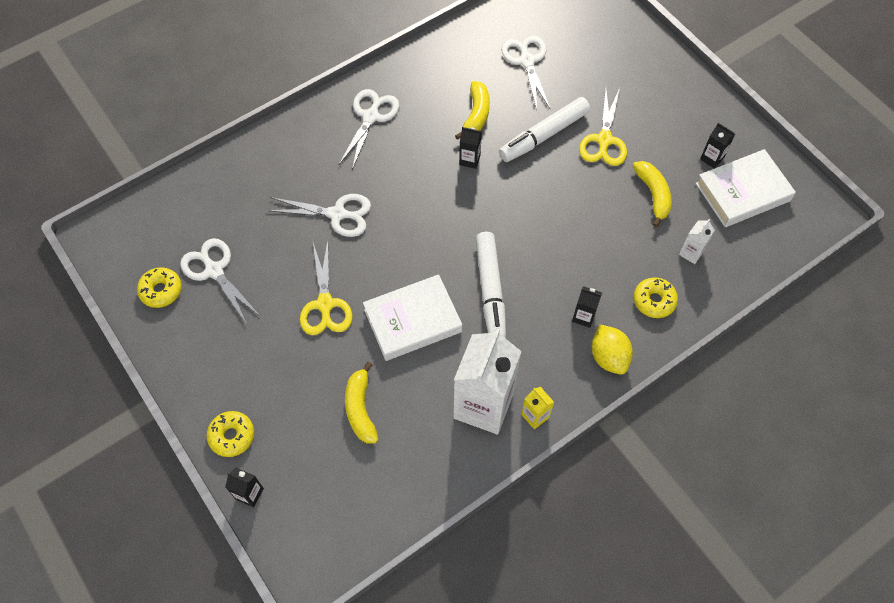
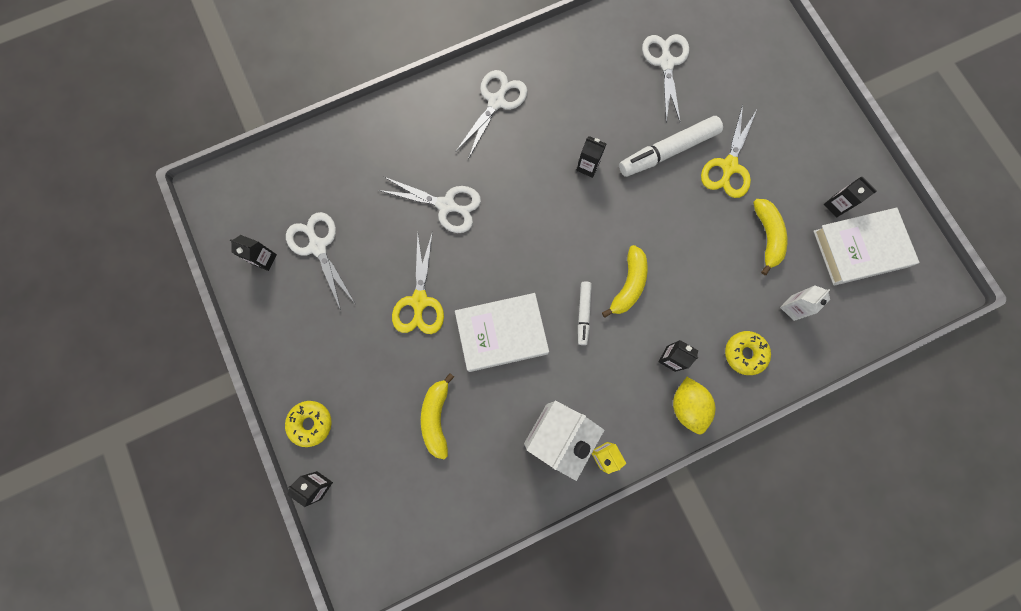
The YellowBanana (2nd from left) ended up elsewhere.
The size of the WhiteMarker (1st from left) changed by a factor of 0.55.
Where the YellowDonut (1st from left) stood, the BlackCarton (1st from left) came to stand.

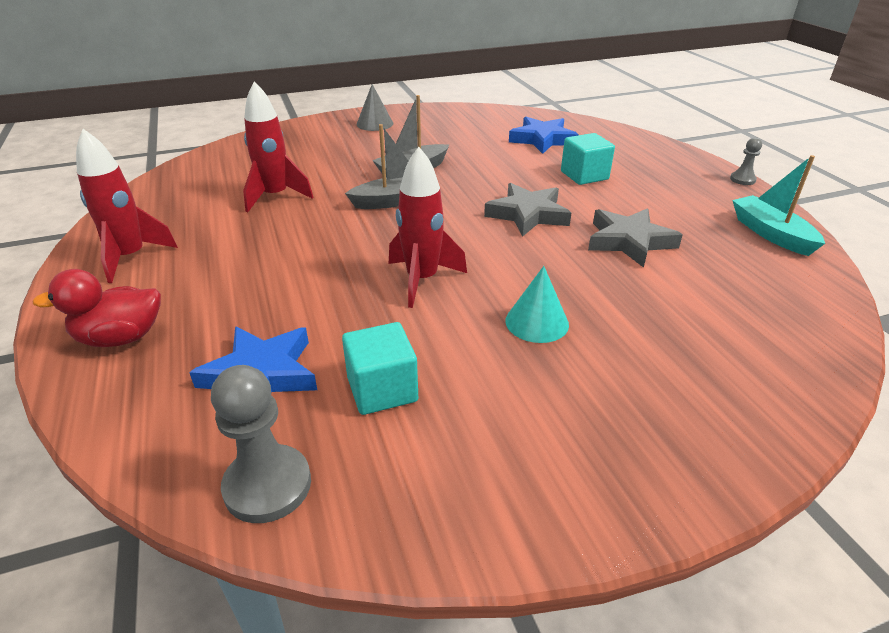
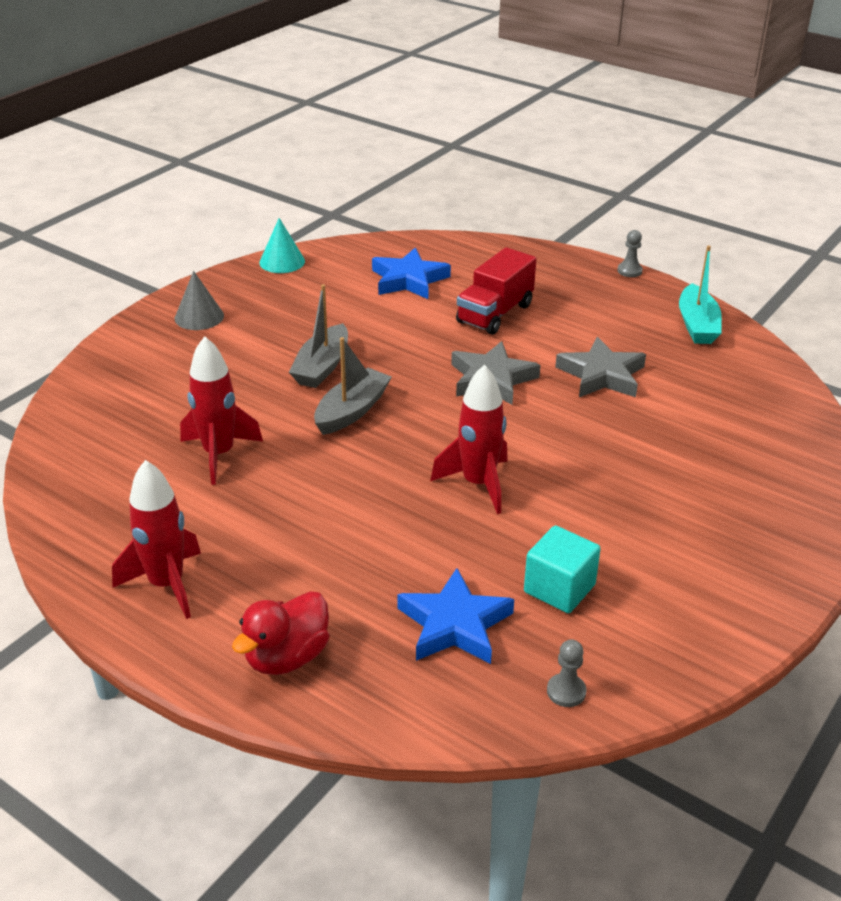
Where the TurquoiseCube (2nd from left) stood, the RedTruck came to stand.
The TurquoiseBoat ended up facing another way, 120 degrees counterclockwise from before.
The TurquoiseCone ended up elsewhere.
The size of the GreyPawn (1st from left) changed by a factor of 0.53.

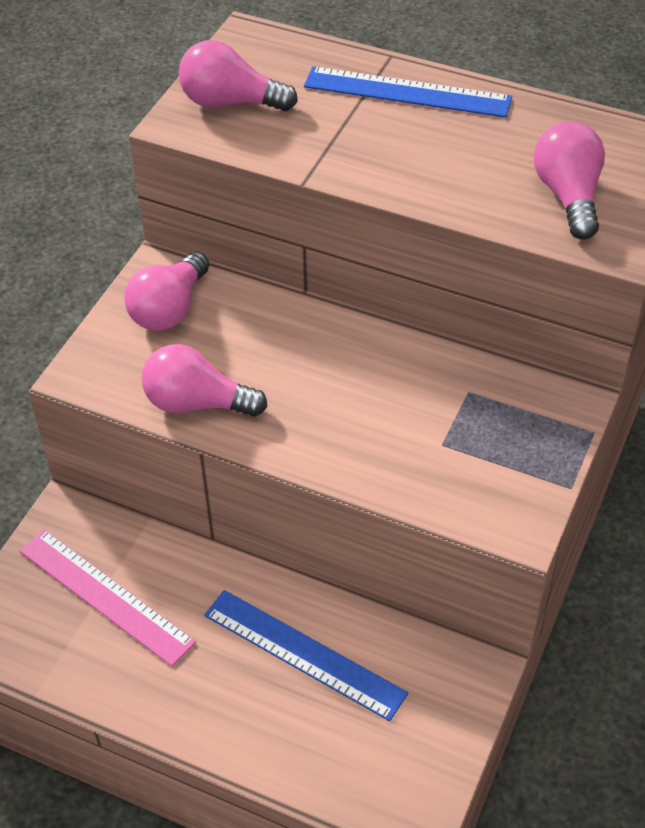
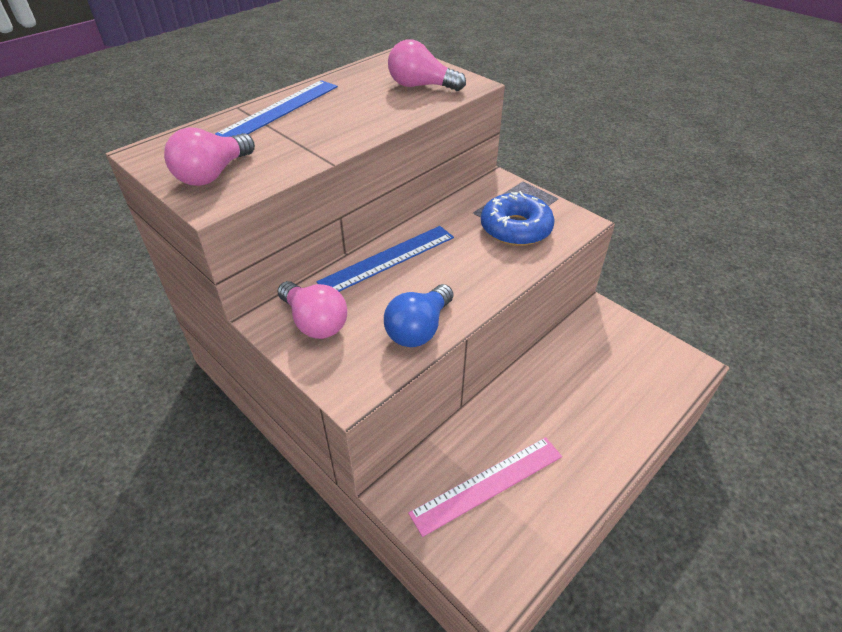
What was the PinkLightBulb (2nd from left) turned into the BlueLightBulb.
The BlueRuler (1st from left in the first image) ended up elsewhere.
The second view gained the BlueDonut.

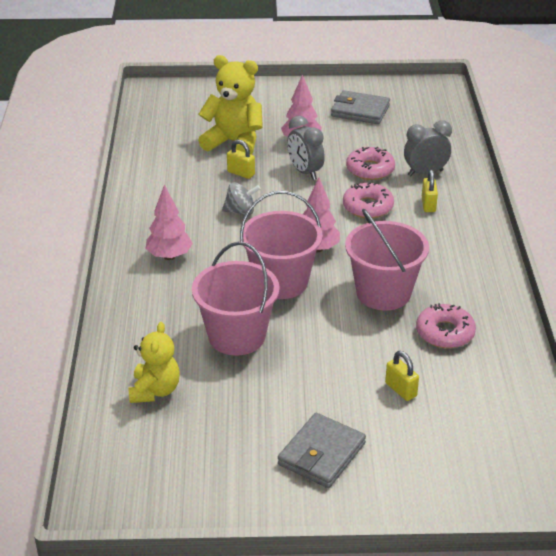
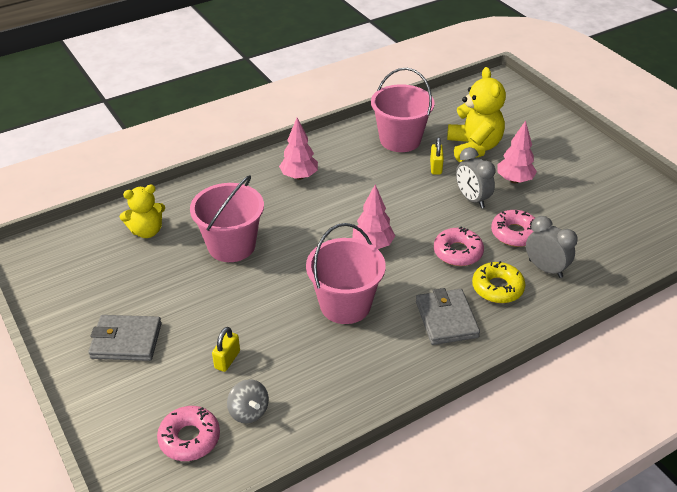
The GreyWallet (2nd from left) ended up elsewhere.
The GreyClock (1st from left) ended up facing another way, 60 degrees counterclockwise from before.
Where the YellowPadlock (3rd from left) stood, the YellowDonut came to stand.
The GreySpinningTop ended up elsewhere.
The PinkBucket (2nd from left in the first image) ended up elsewhere.
The PinkDonut (3rd from left in the first image) ended up elsewhere.

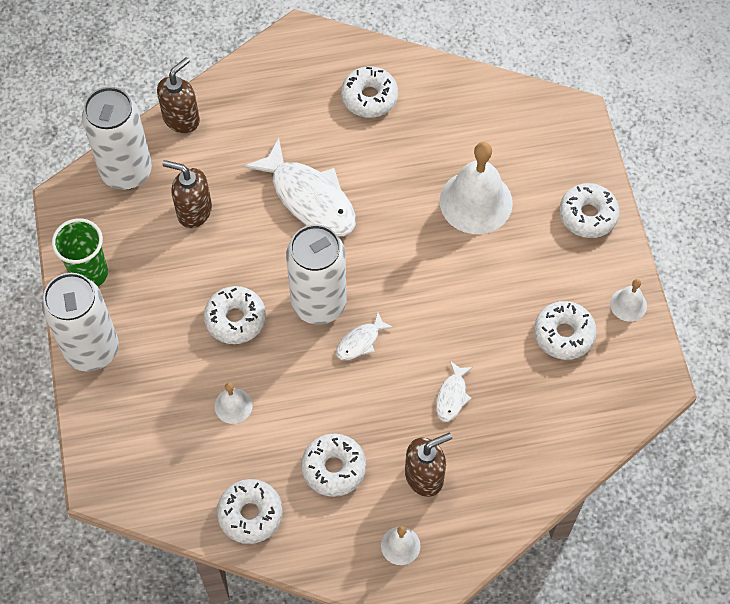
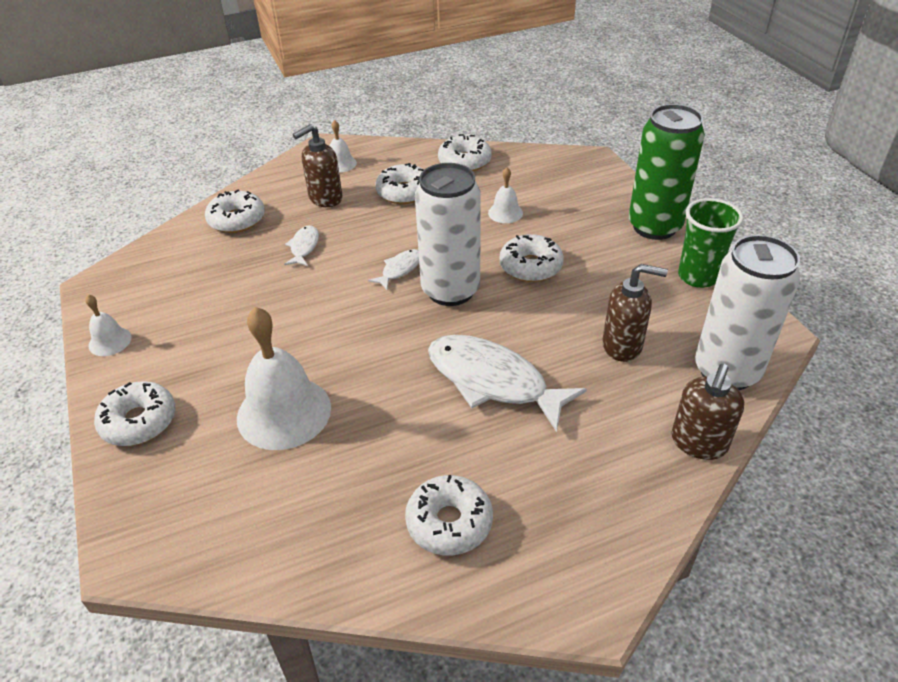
What was the WhiteCan (1st from left) turned into the GreenCan.
The WhiteDonut (5th from left in the first image) ended up elsewhere.

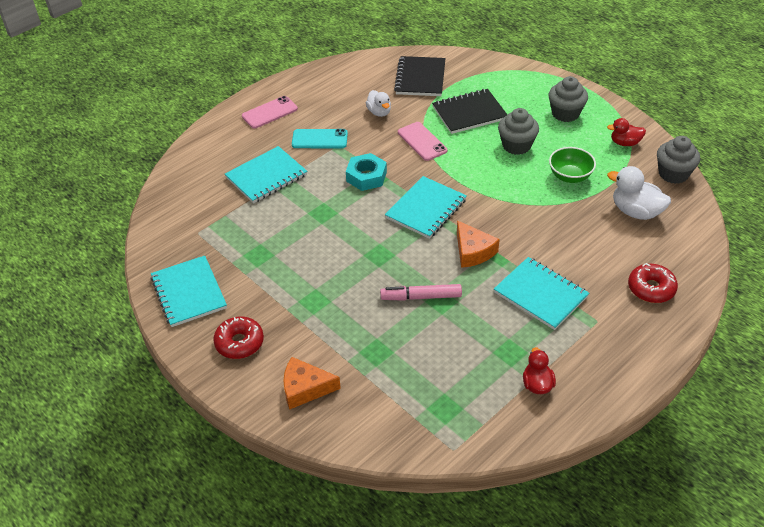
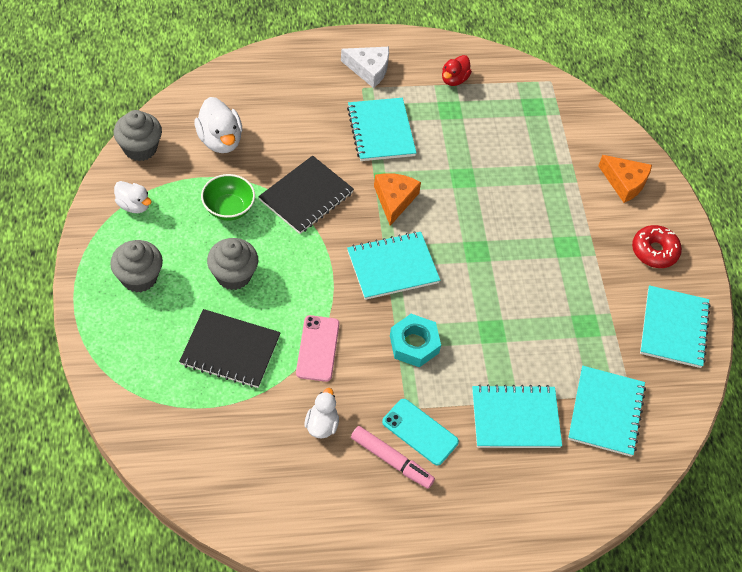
The BlackNotebook (1st from left in the first image) ended up elsewhere.
The second view lost the PinkPhone (1st from left).
What was the RedDuck (2nd from left) turned into the WhiteDuck (1st from left).
The second view lost the RedDonut (2nd from left).
The PinkMarker ended up elsewhere.
The second view gained the WhiteCheese.
The second view gained the TurquoiseNotebook (4th from left).

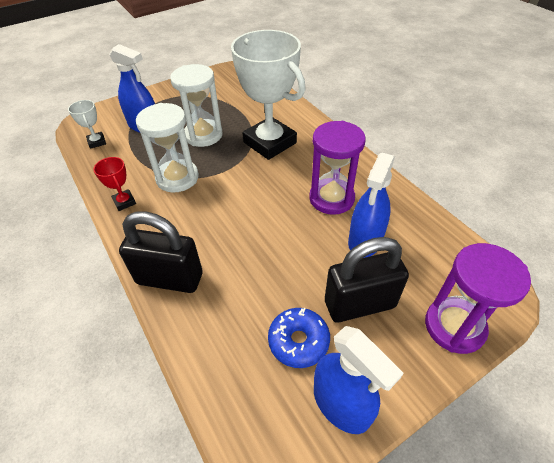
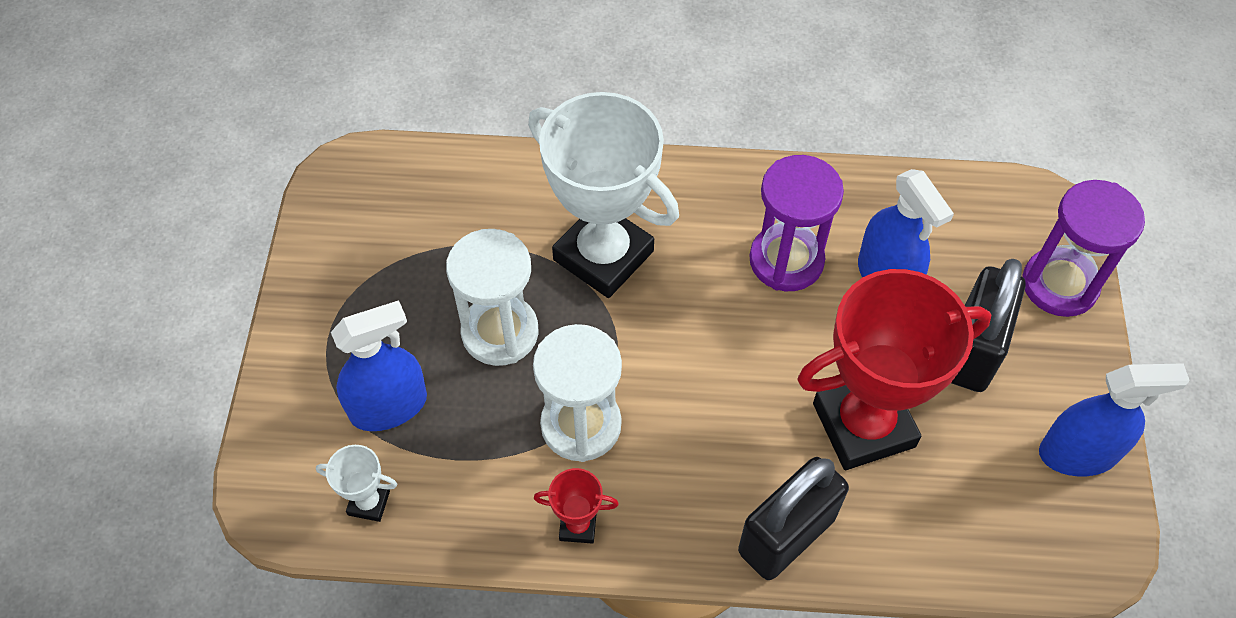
The WhiteTrophy (2nd from left) ended up facing another way, 45 degrees clockwise from before.
The second view lost the BlueDonut.
The second view gained the RedTrophy (2nd from left).

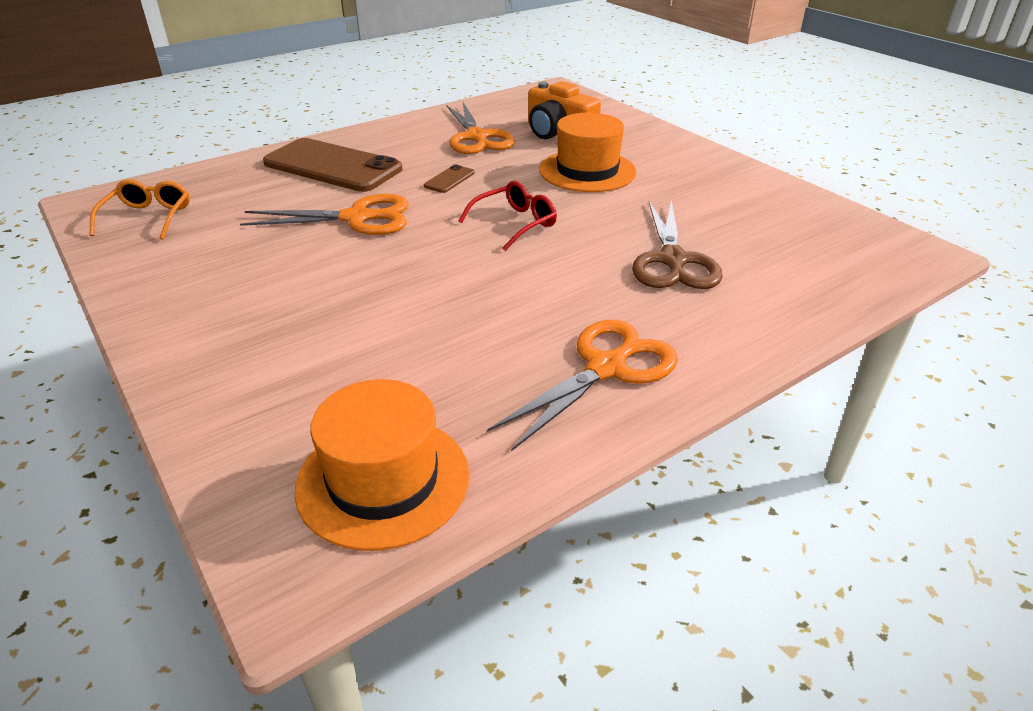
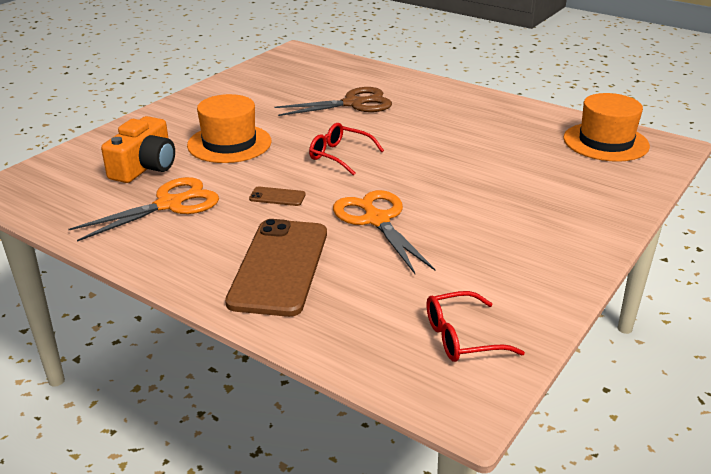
What was the OrangeGlasses turned into the RedGlasses (2nd from left).
The second view lost the OrangeScissors (3rd from left).

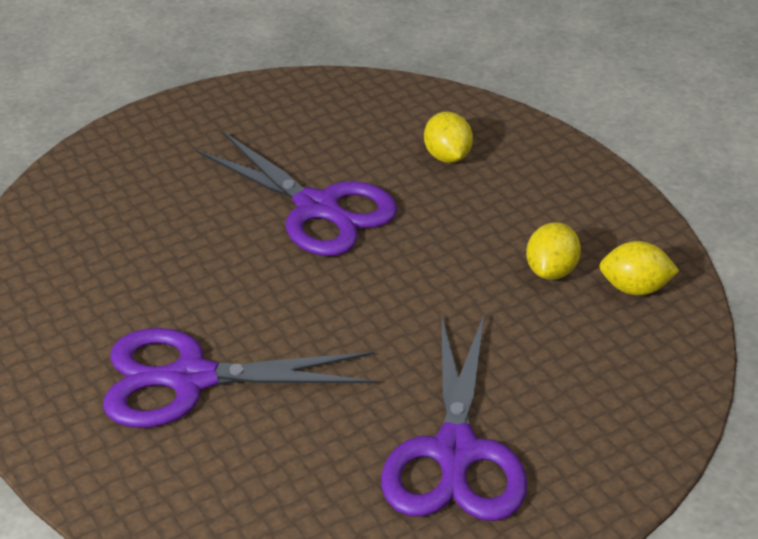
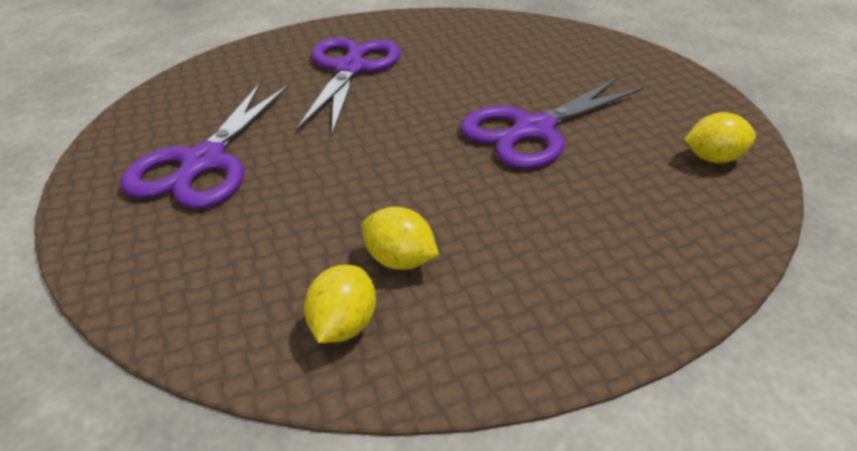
The YellowLemon (1st from left in the first image) ended up elsewhere.
The PurpleScissors (3rd from left in the first image) ended up facing another way, 90 degrees counterclockwise from before.

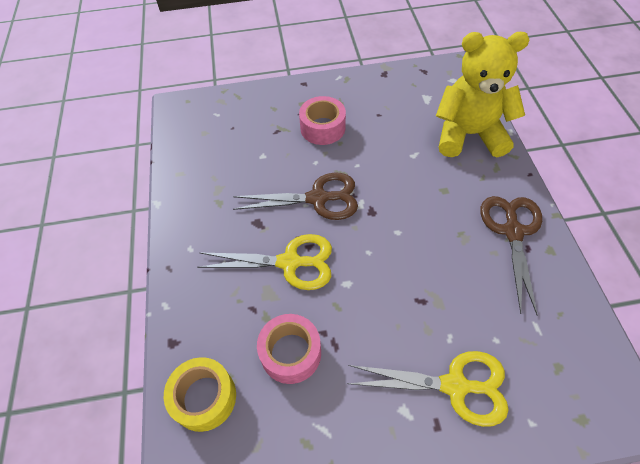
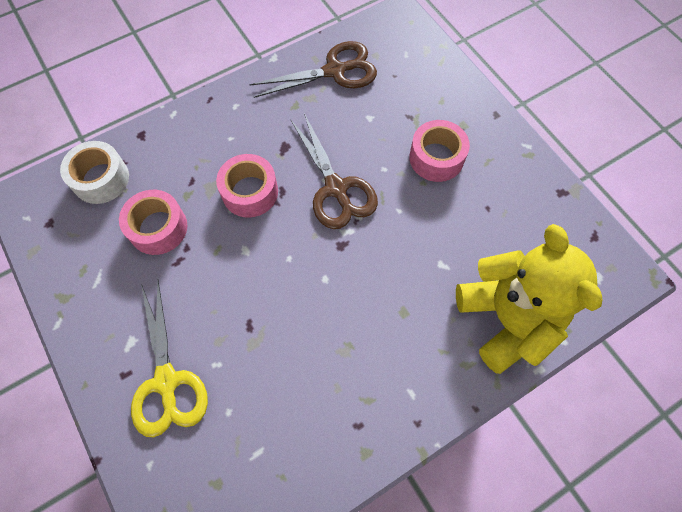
The BrownScissors (2nd from left in the first image) ended up elsewhere.
Where the YellowScissors (1st from left) stood, the PinkTape (2nd from left) came to stand.
What was the YellowTape turned into the WhiteTape.

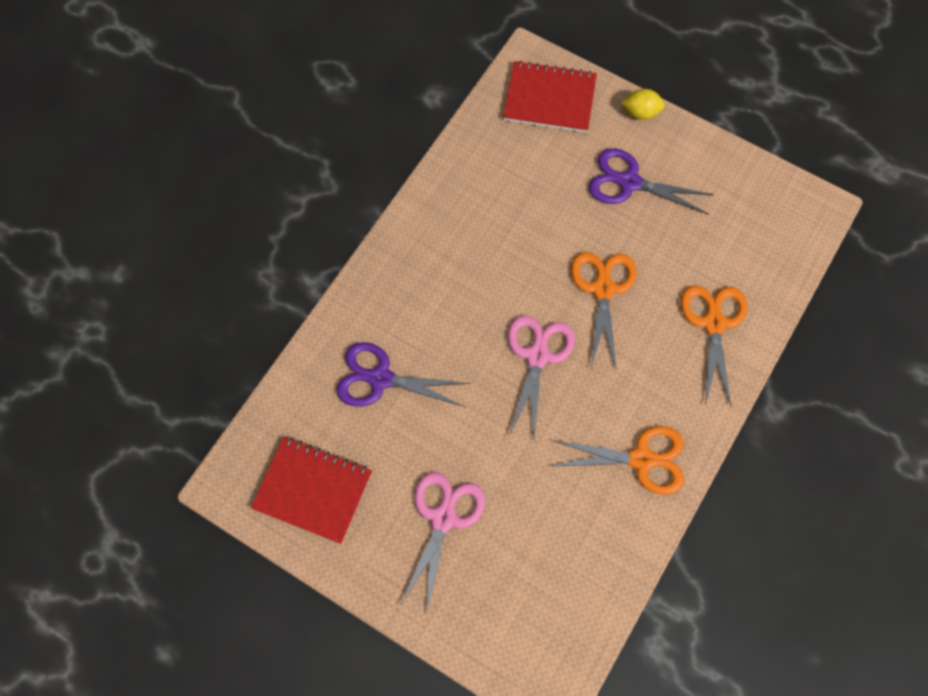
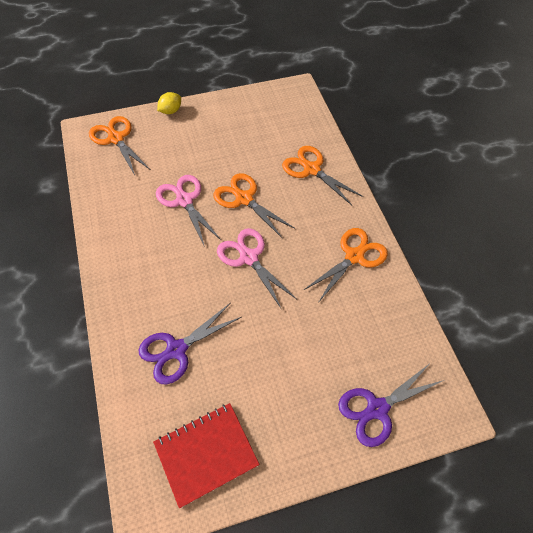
Where the RedNotebook (2nd from left) stood, the OrangeScissors (1st from left) came to stand.
The PurpleScissors (2nd from left) ended up elsewhere.
The PinkScissors (1st from left) ended up elsewhere.

